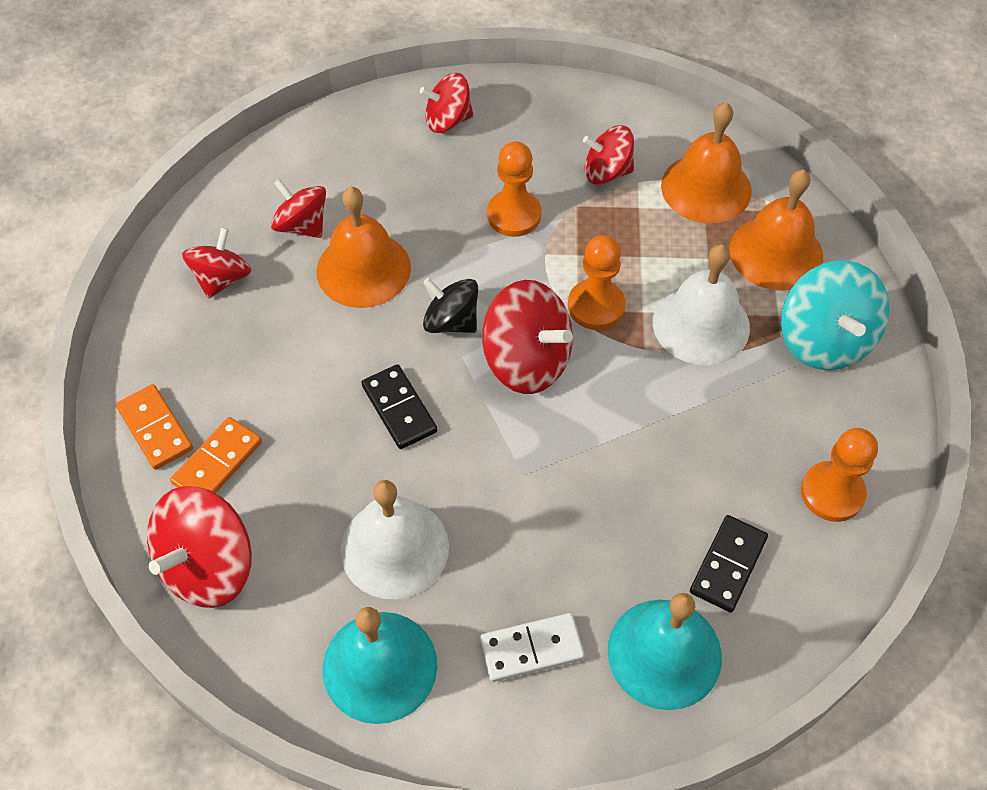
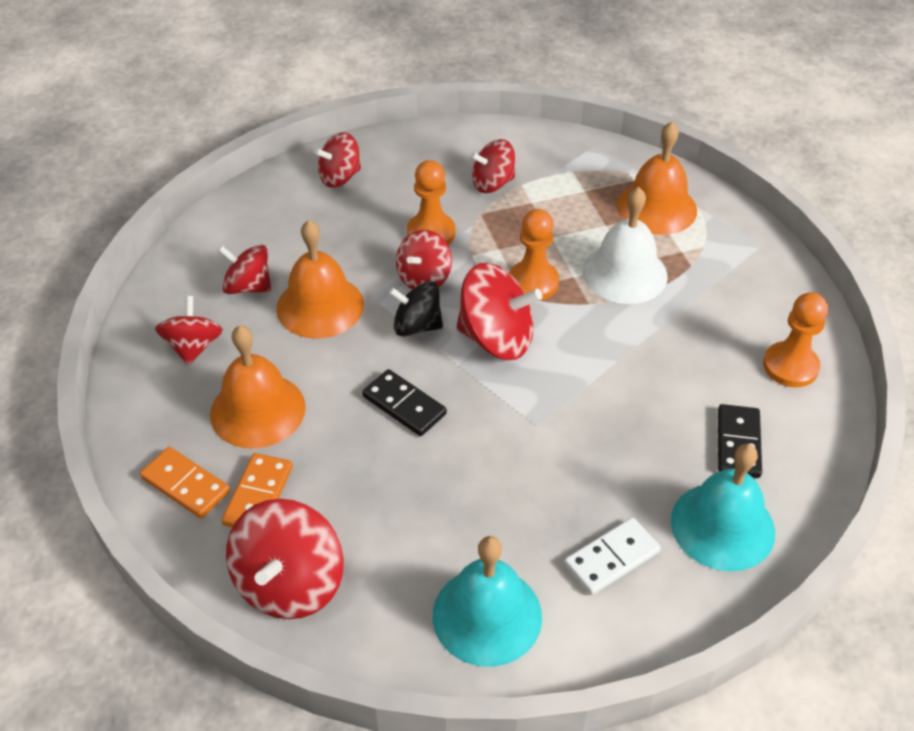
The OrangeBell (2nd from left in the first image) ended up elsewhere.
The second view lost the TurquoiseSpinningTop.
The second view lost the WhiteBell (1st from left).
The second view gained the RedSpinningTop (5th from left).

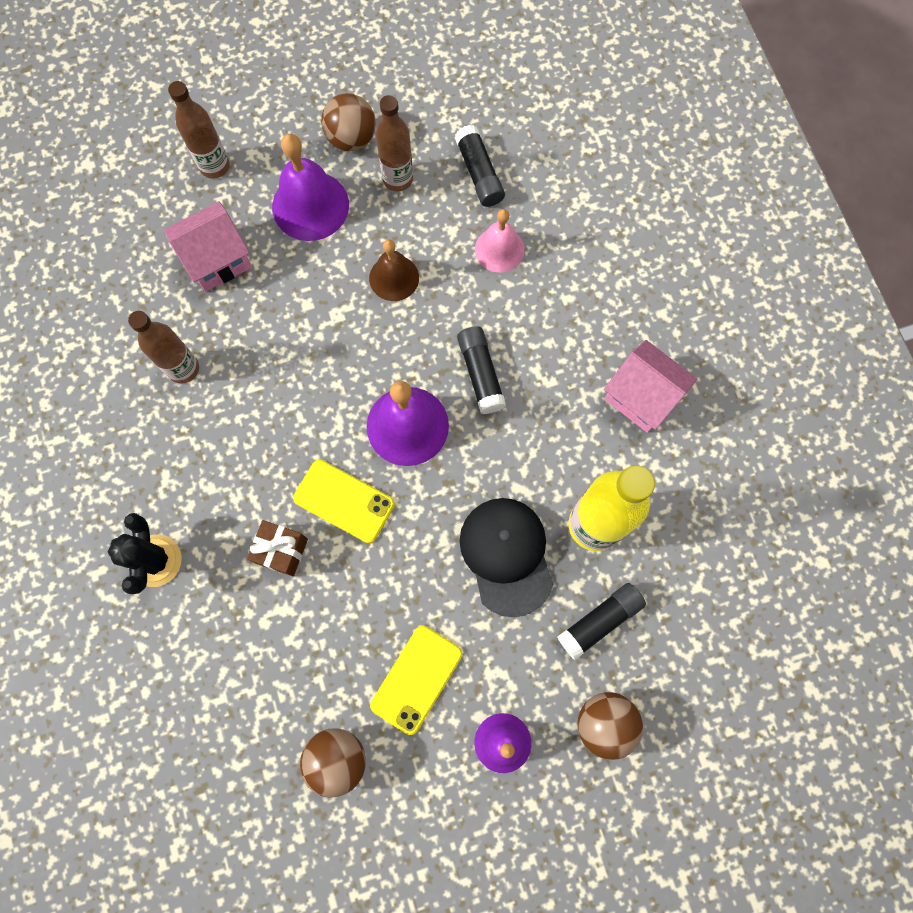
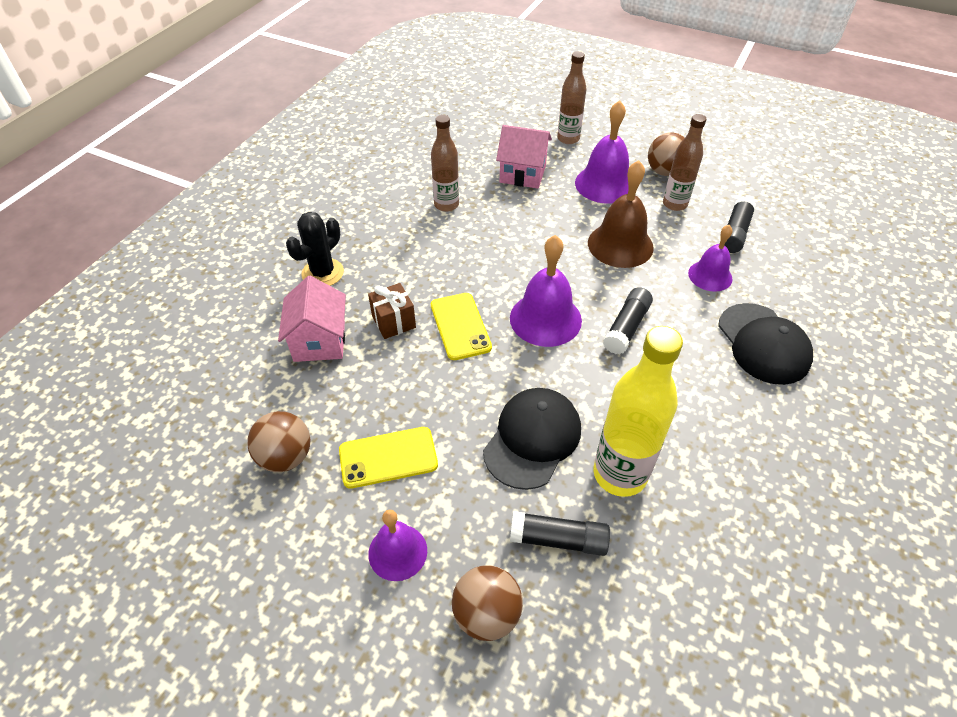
What was the PinkBell turned into the PurpleBell (4th from left).
The size of the BrownBell changed by a factor of 1.57.
The PinkHouse (2nd from left in the first image) ended up elsewhere.
The second view gained the BlackCap (2nd from left).

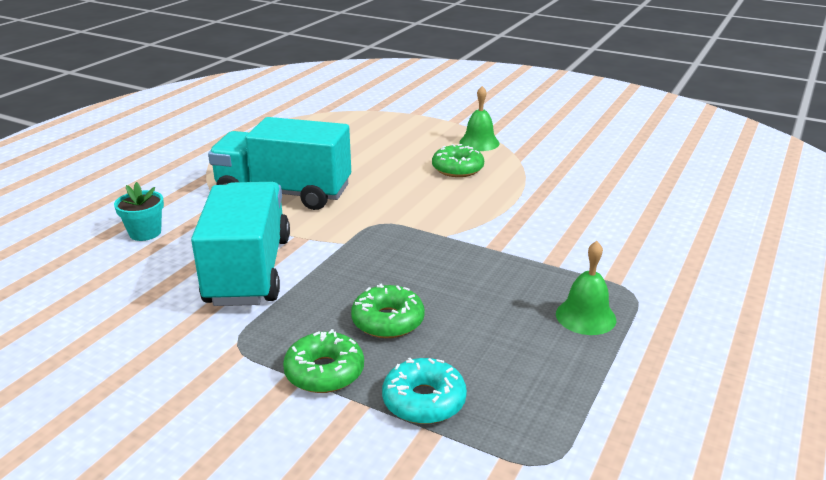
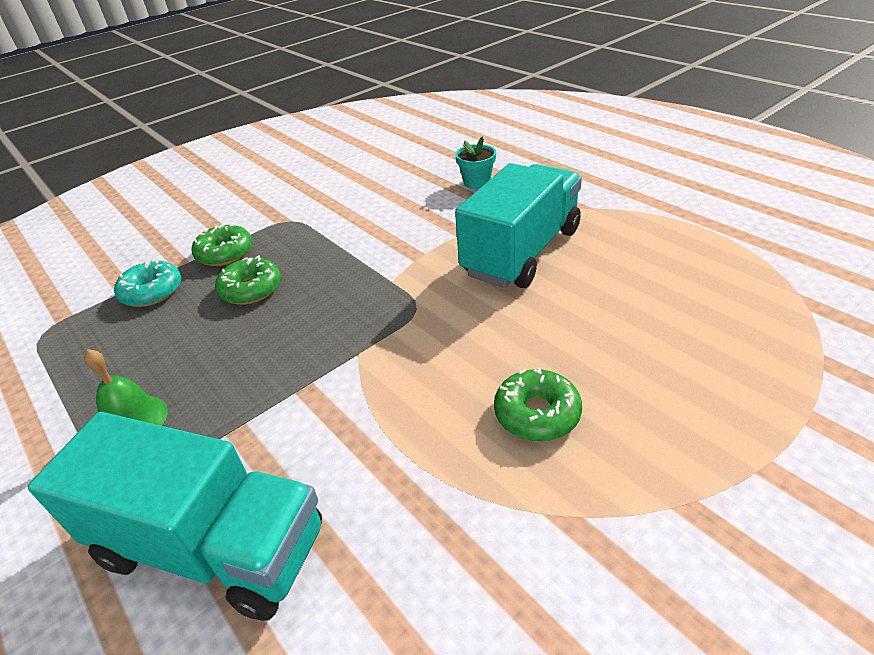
The second view lost the GreenBell (1st from left).
The TurquoiseTruck (1st from left) ended up elsewhere.

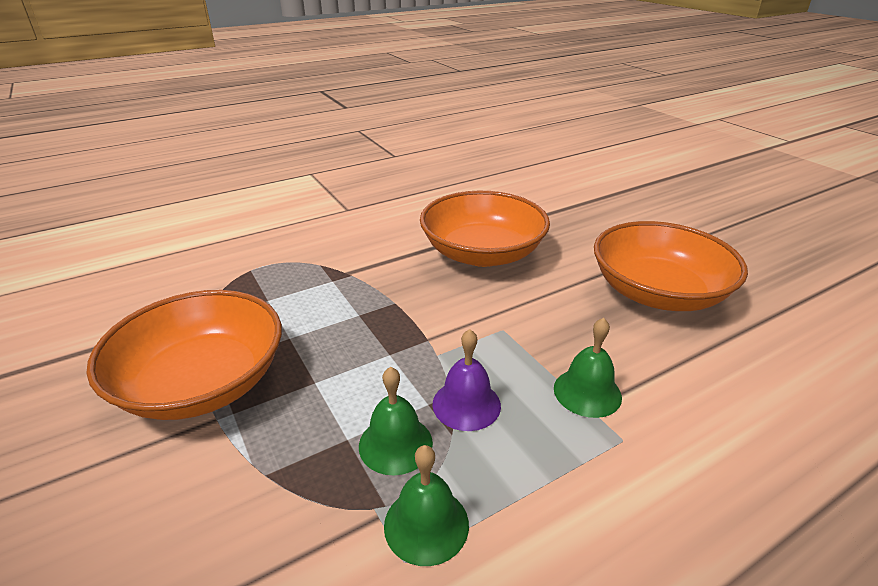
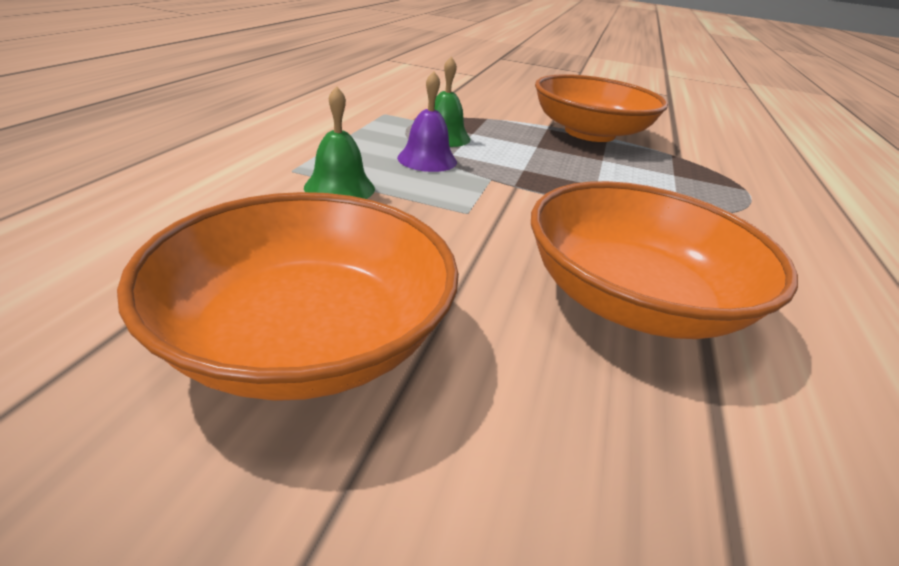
The second view lost the GreenBell (2nd from left).

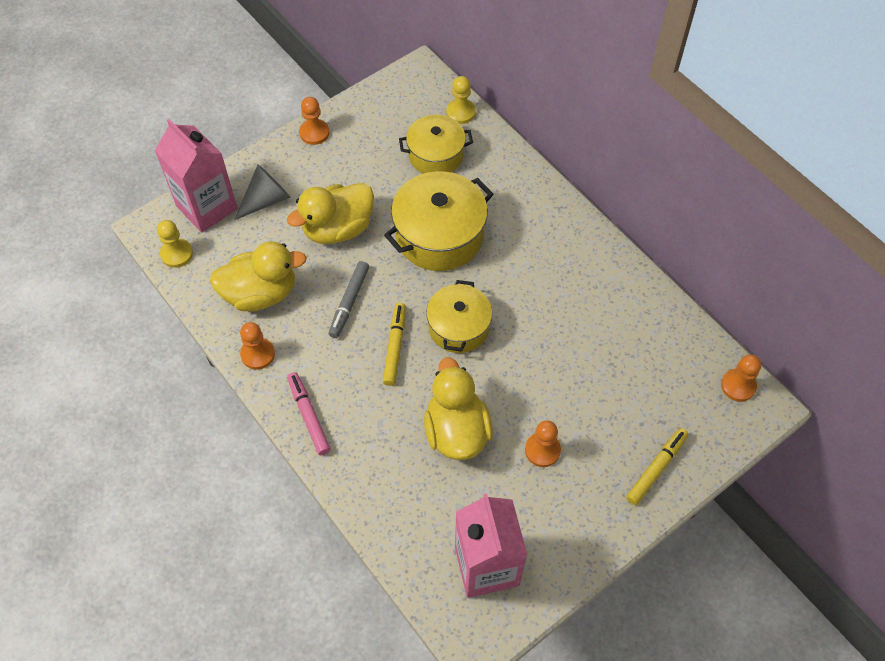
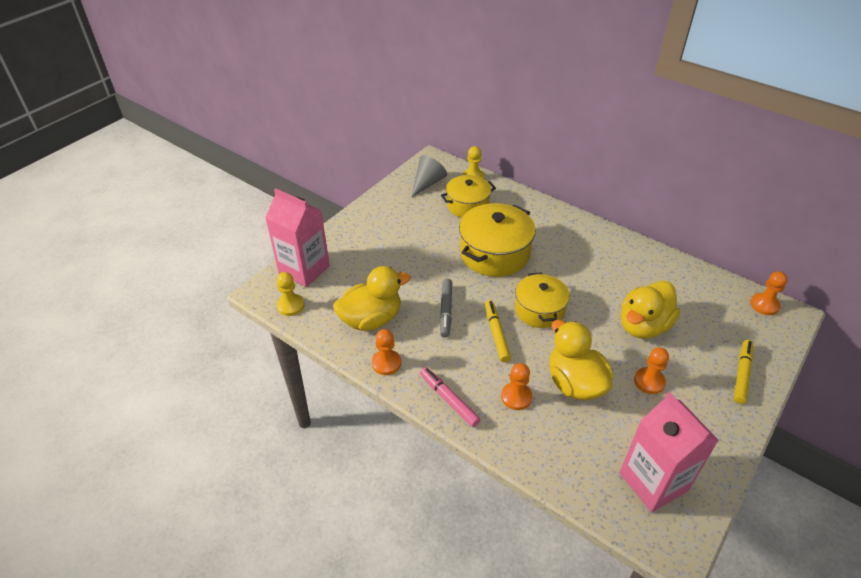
The OrangePawn (2nd from left) ended up elsewhere.
The GreyCone ended up elsewhere.
The YellowDuck (2nd from left in the first image) ended up elsewhere.

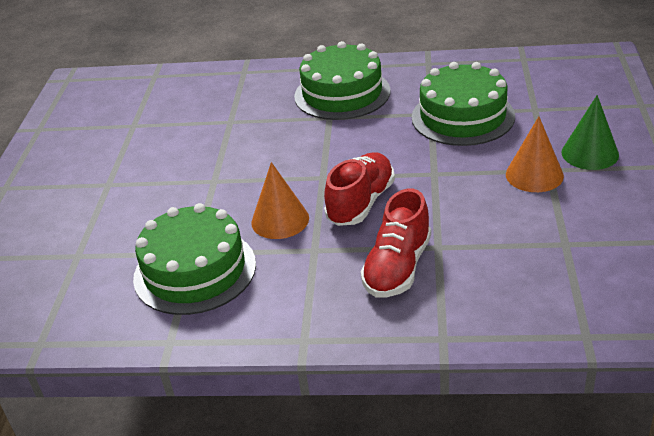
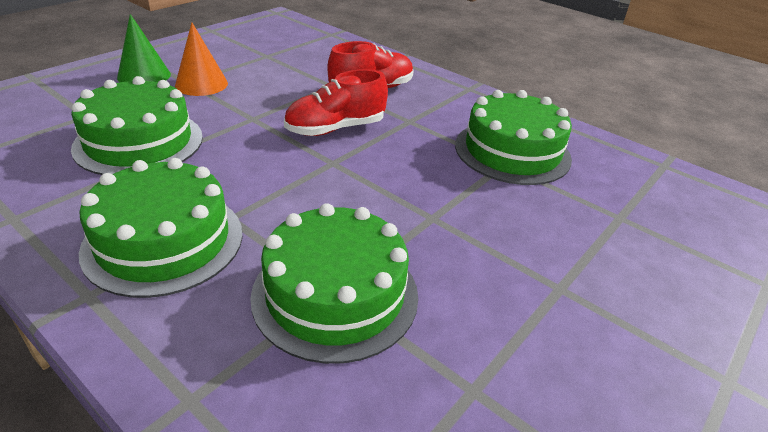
The second view lost the OrangeCone (1st from left).
The second view gained the GreenCake (3rd from left).

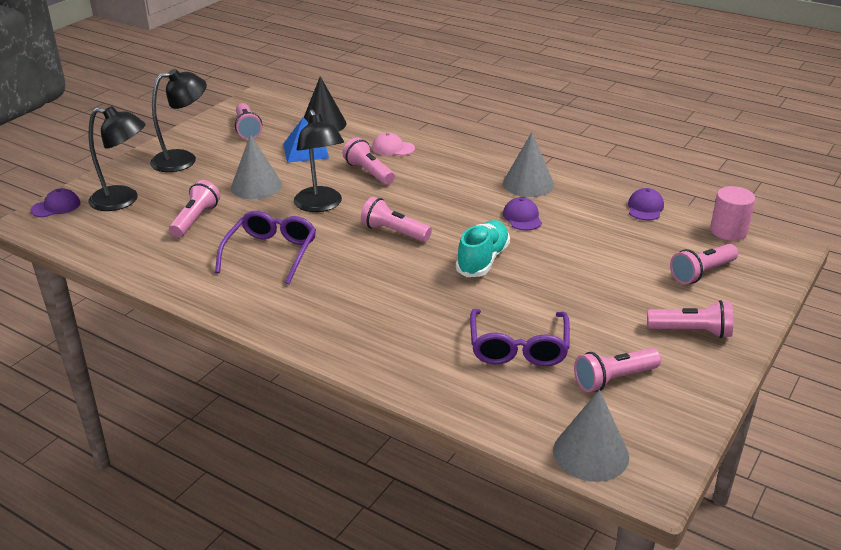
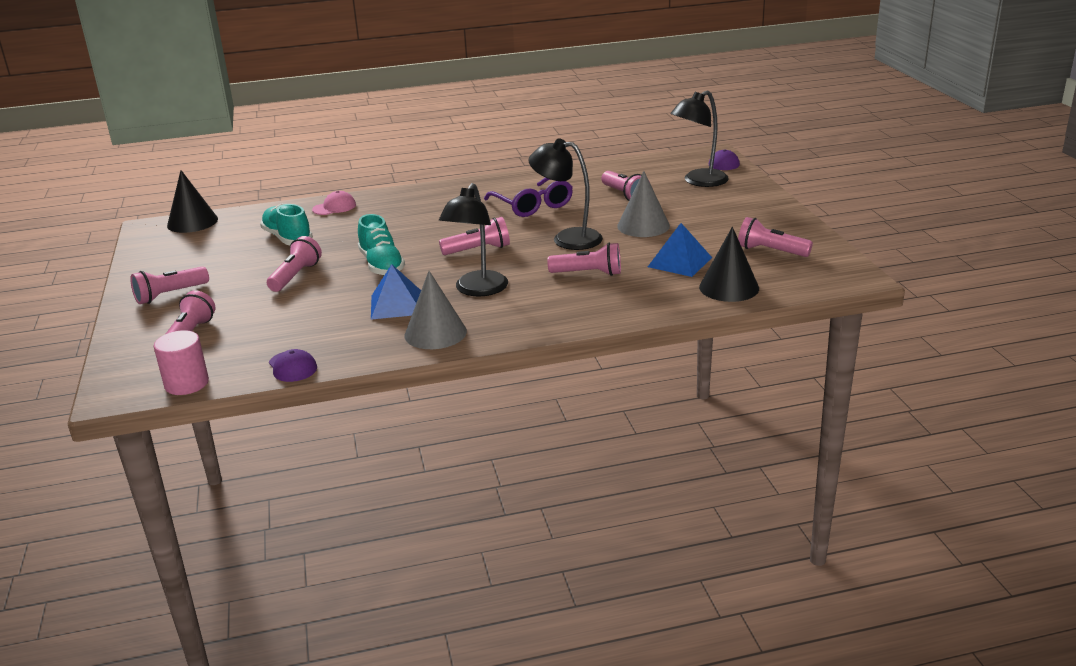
The BlackLamp (2nd from left in the first image) ended up elsewhere.
The PinkCap ended up elsewhere.
Where the PurpleCap (2nd from left) stood, the BluePyramid (1st from left) came to stand.
Where the PurpleGlasses (2nd from left) stood, the TurquoiseShoe (1st from left) came to stand.
The PinkFlashlight (5th from left in the first image) ended up elsewhere.
What was the GreyCone (3rd from left) turned into the BlackCone (1st from left).

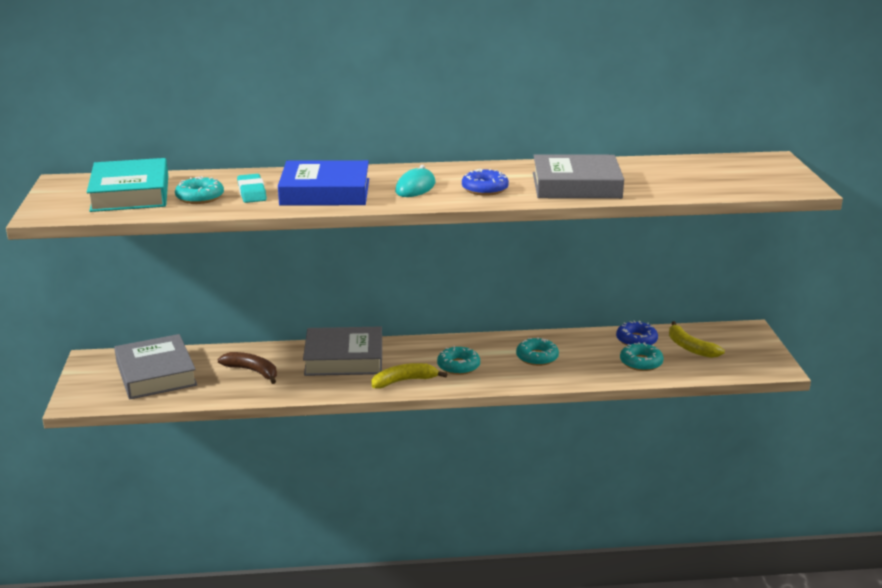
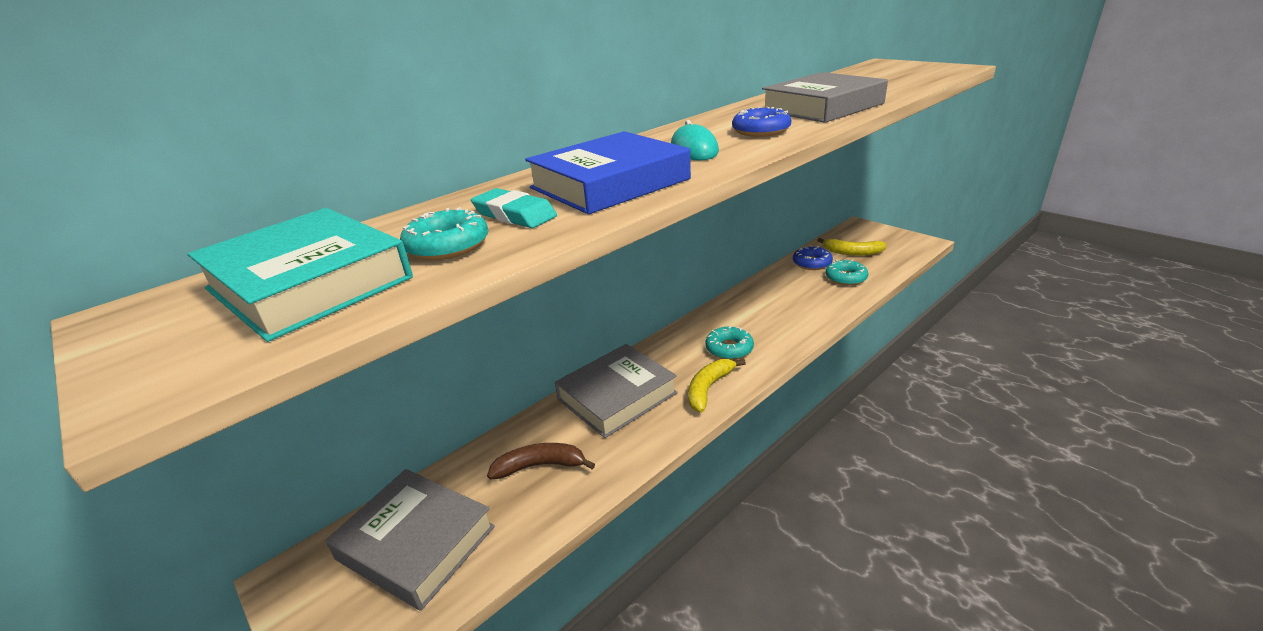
The second view lost the TurquoiseDonut (3rd from left).

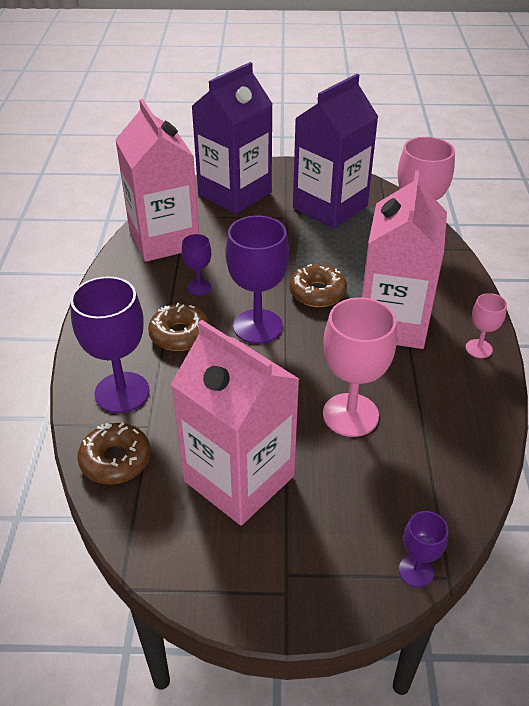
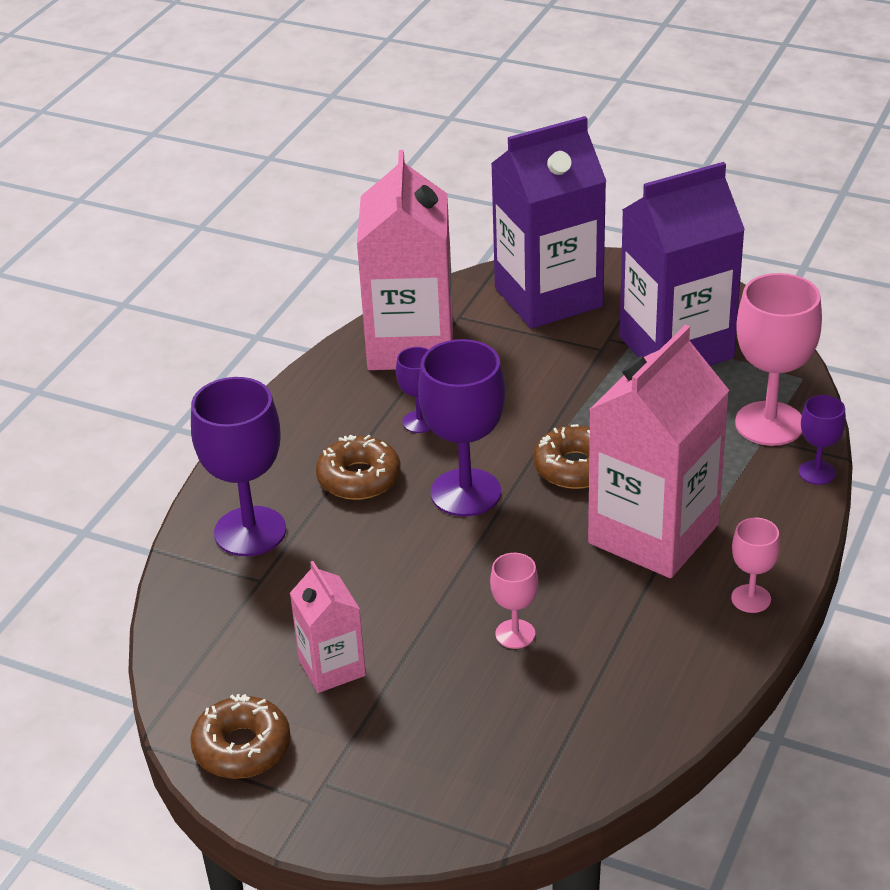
The size of the PinkGoblet (1st from left) changed by a factor of 0.52.
The size of the PinkCarton (2nd from left in the first image) changed by a factor of 0.51.
The BrownDonut (1st from left) ended up elsewhere.
The PurpleGoblet (4th from left) ended up elsewhere.

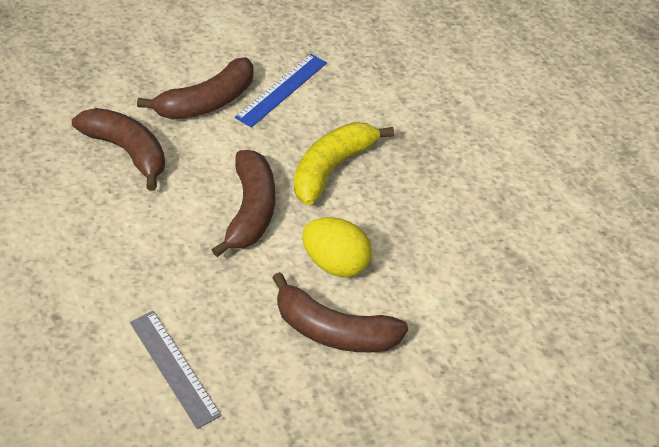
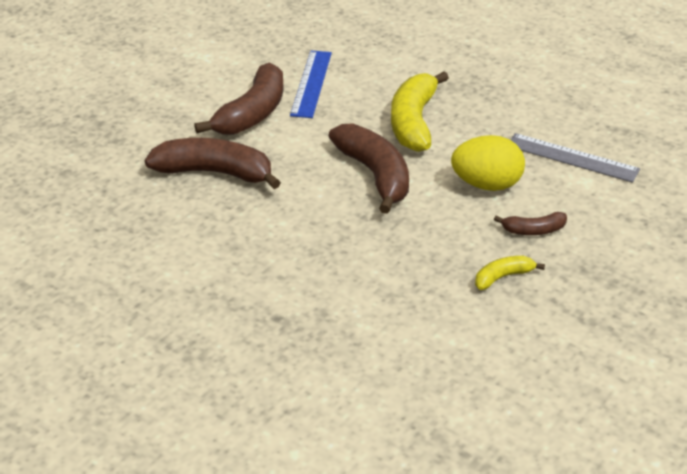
The size of the BrownBanana (4th from left) changed by a factor of 0.50.
The GreyRuler ended up elsewhere.
The second view gained the YellowBanana (2nd from left).

